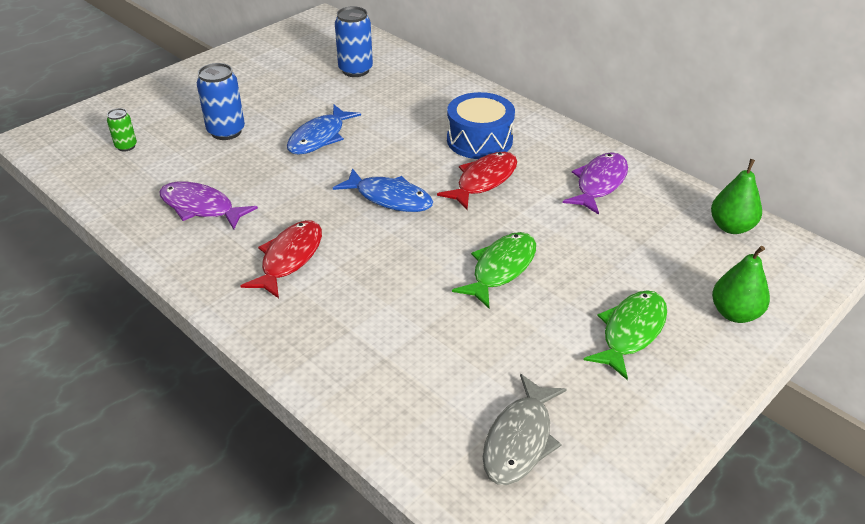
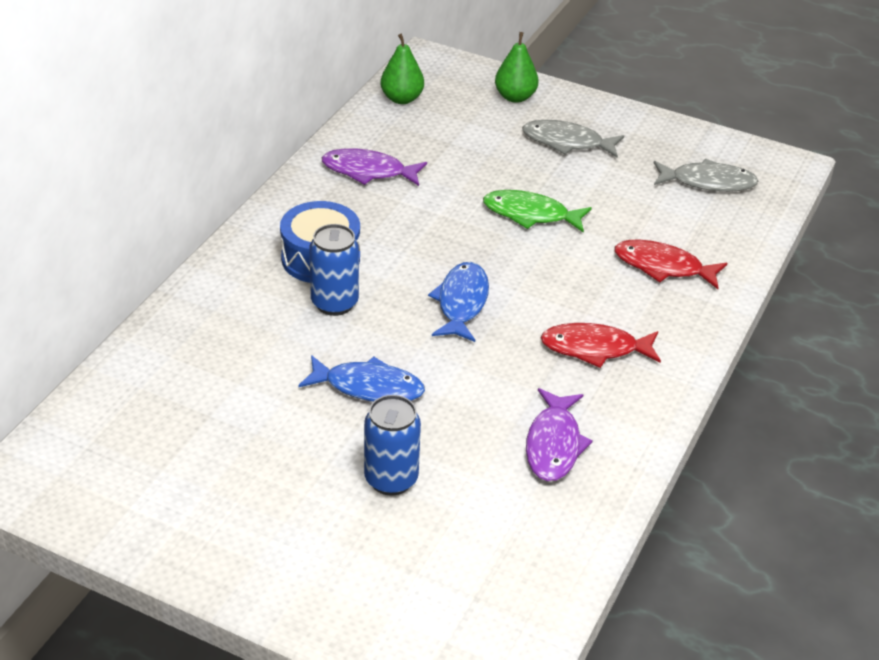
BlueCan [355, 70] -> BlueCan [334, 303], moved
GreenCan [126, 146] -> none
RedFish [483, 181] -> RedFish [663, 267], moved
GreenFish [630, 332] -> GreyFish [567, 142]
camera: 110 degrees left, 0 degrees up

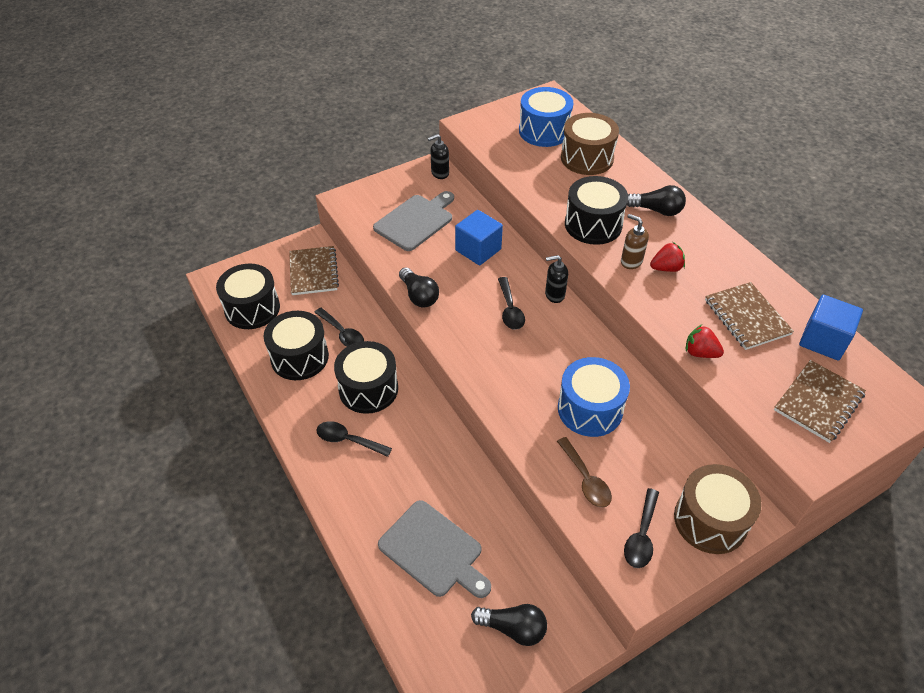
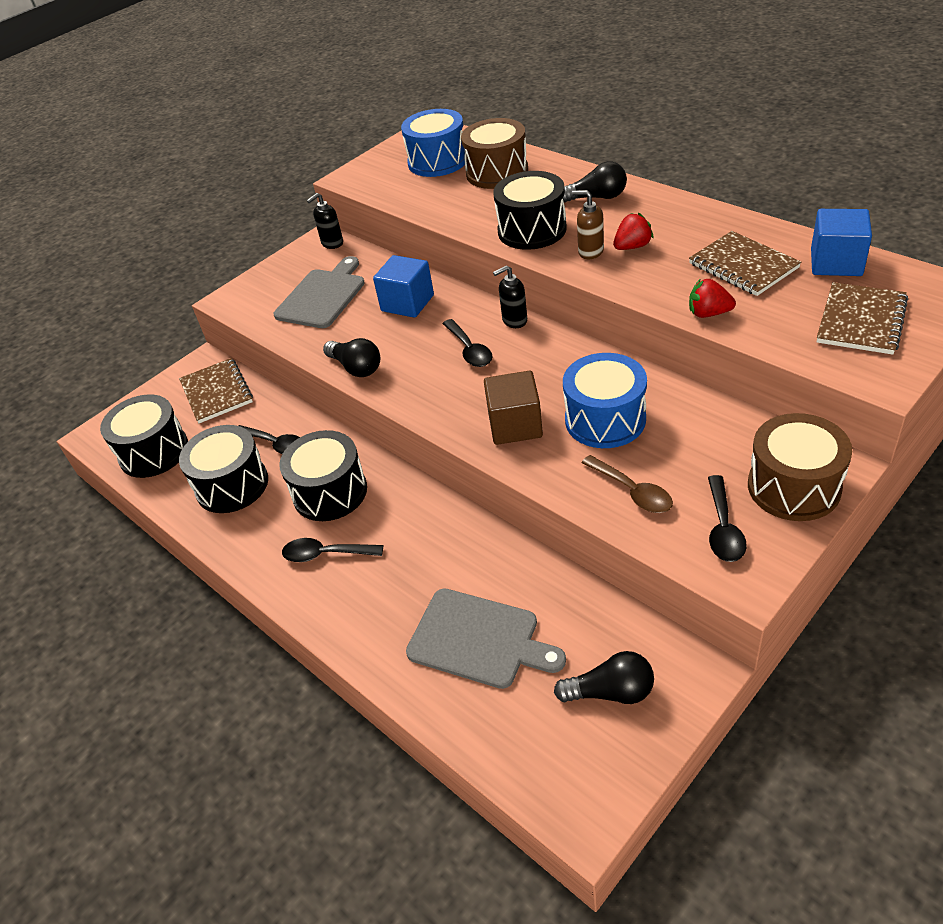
none -> BrownCube [515, 425]
camera: 10 degrees left, 5 degrees down

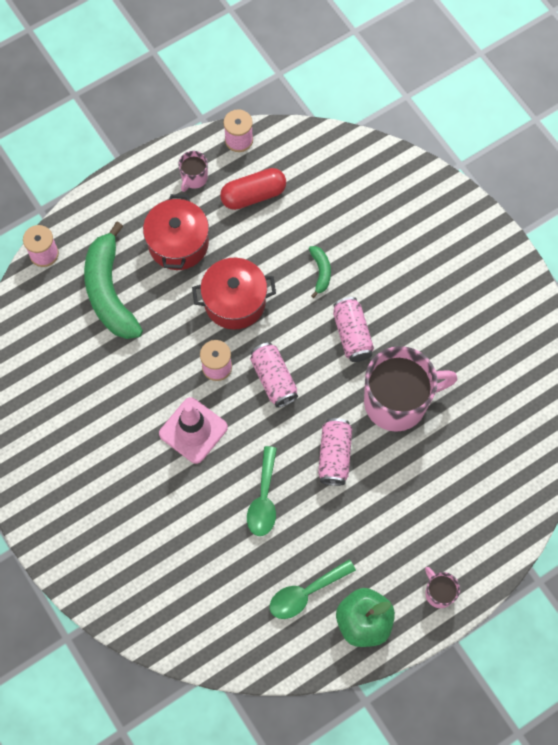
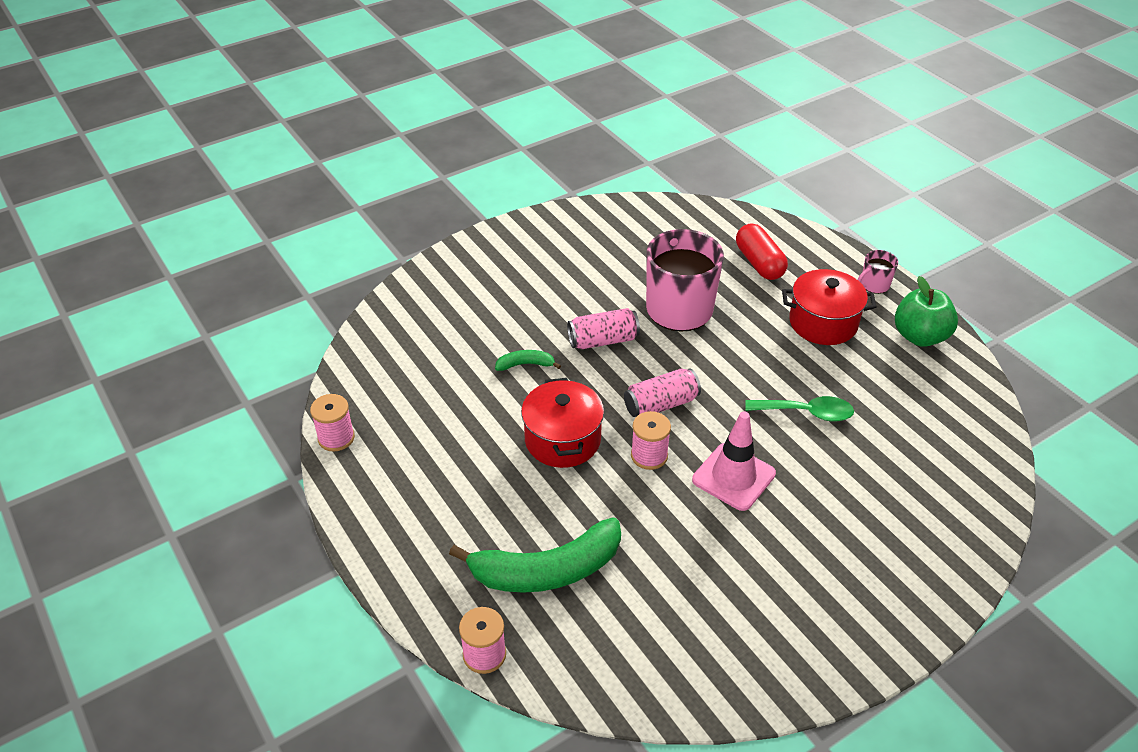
PinkMug [194, 178] -> none
RedCapsule [253, 195] -> RedCapsule [759, 263], moved
RedPot [178, 243] -> RedPot [823, 323], moved
PinkCan [334, 456] -> none
GreenSpoon [305, 593] -> none
camera: 90 degrees left, 25 degrees down

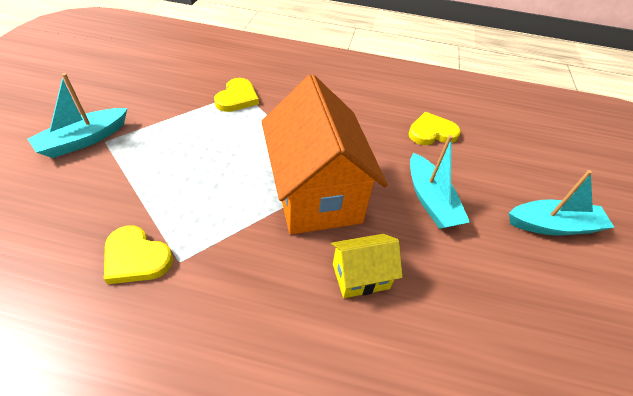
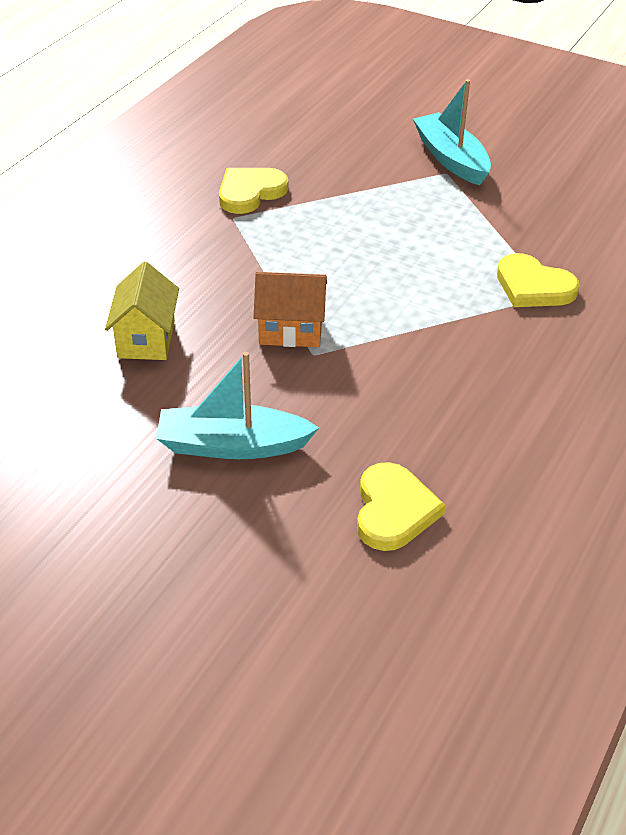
OrangeHouse [316, 194] -> OrangeHouse [291, 330], x0.47
TurquoiseBoat [553, 225] -> none
camera: 110 degrees right, 5 degrees down

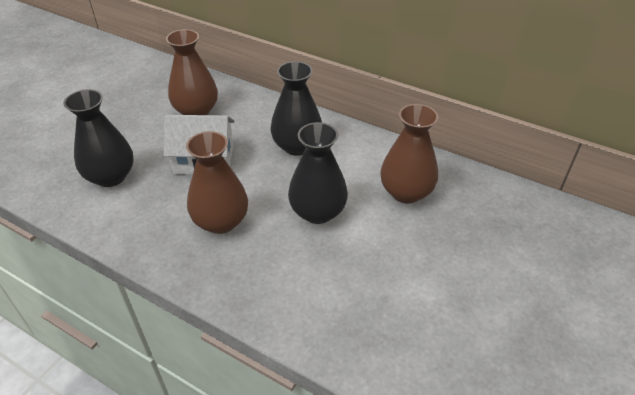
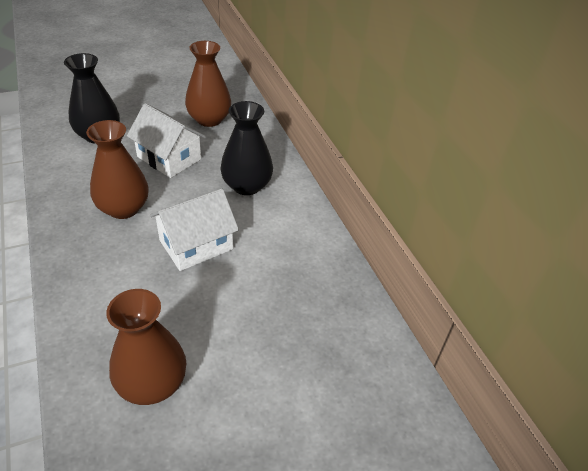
BrownVase [406, 192] -> BrownVase [152, 383], moved
BlackVase [317, 212] -> WhiteHouse [196, 245]
camera: 35 degrees right, 0 degrees up

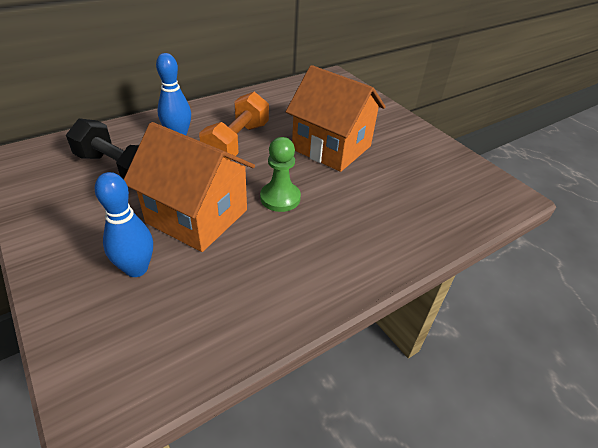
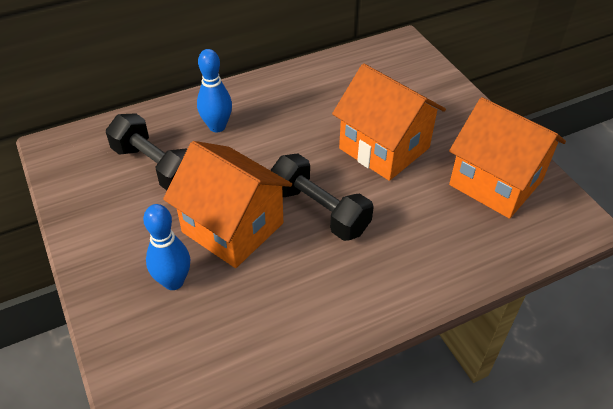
OrangeDumbbell [237, 142] -> none
GreenPawn [280, 198] -> BlackDumbbell [319, 210]
none -> OrangeHouse [495, 182]
camera: 10 degrees right, 5 degrees up

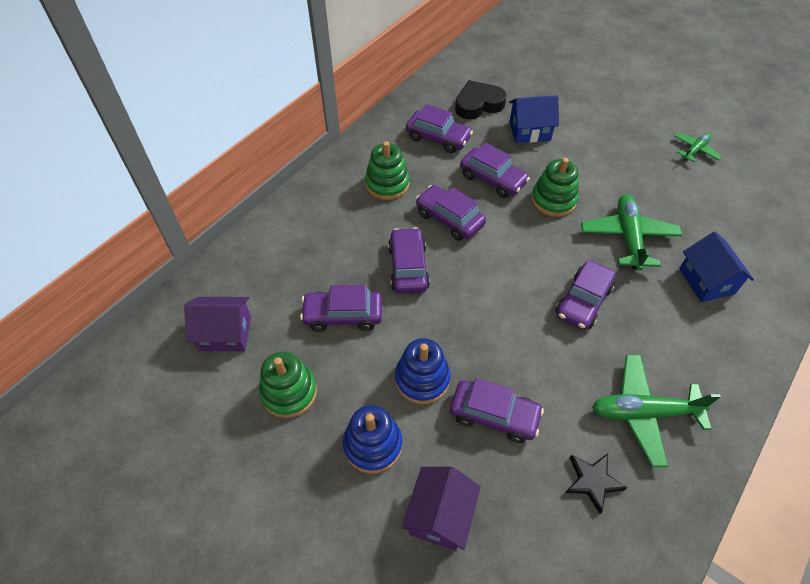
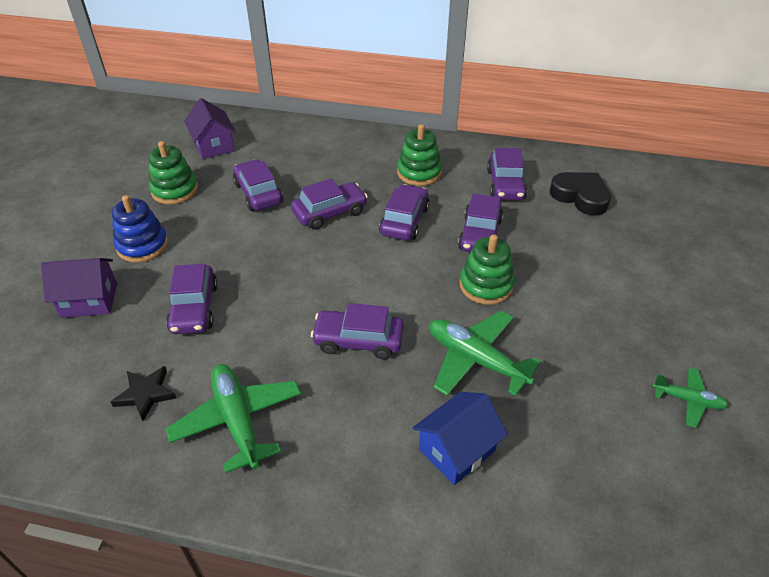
BlueHouse [529, 131] -> none
GreenPlane [628, 237] -> GreenPlane [476, 360], 120 degrees counterclockwise
BlueStackingToy [422, 379] -> none
camera: 65 degrees right, 10 degrees down

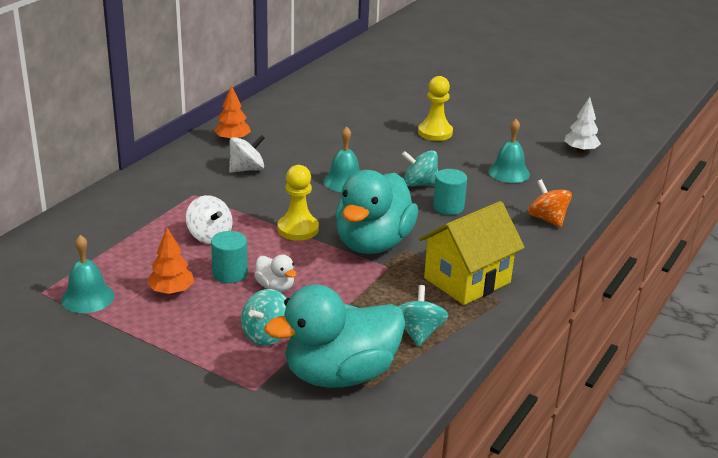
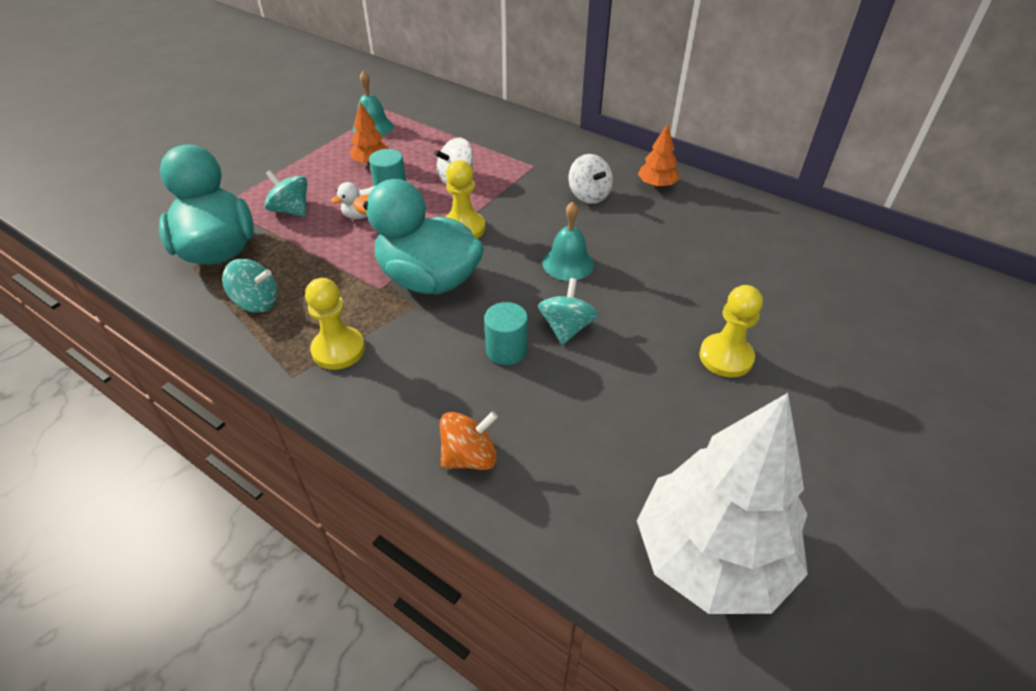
WhiteTree [580, 150] -> WhiteTree [711, 556], x2.32
TurquoiseBell [509, 172] -> none
YellowHouse [467, 280] -> YellowPawn [338, 350]
camera: 95 degrees right, 15 degrees up

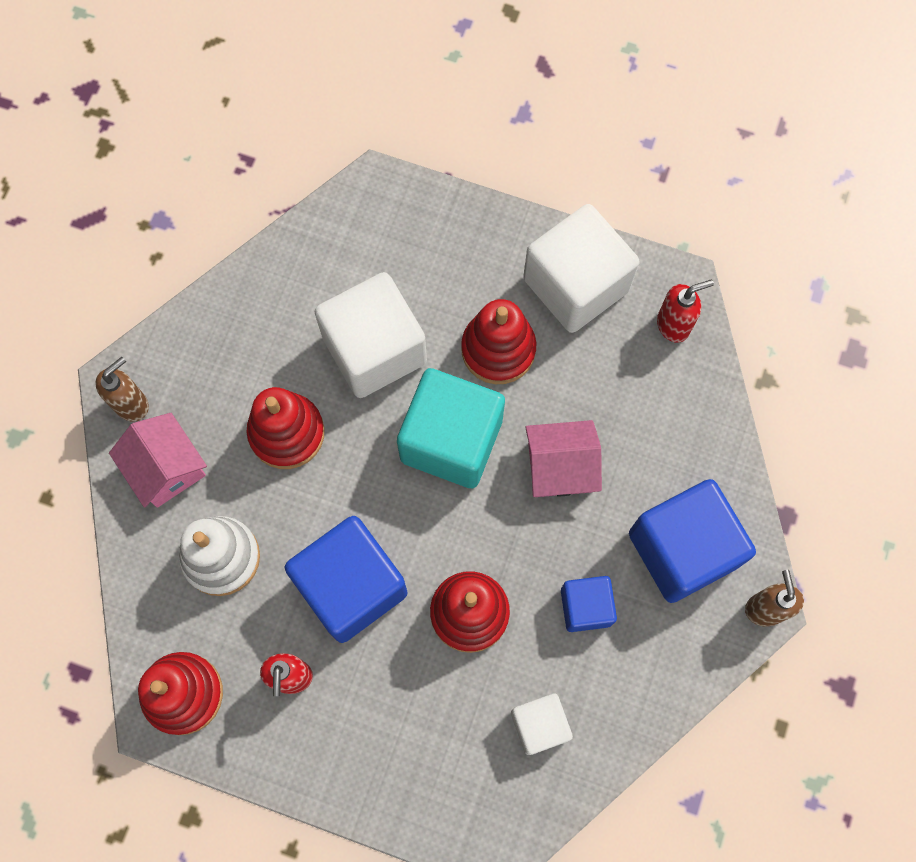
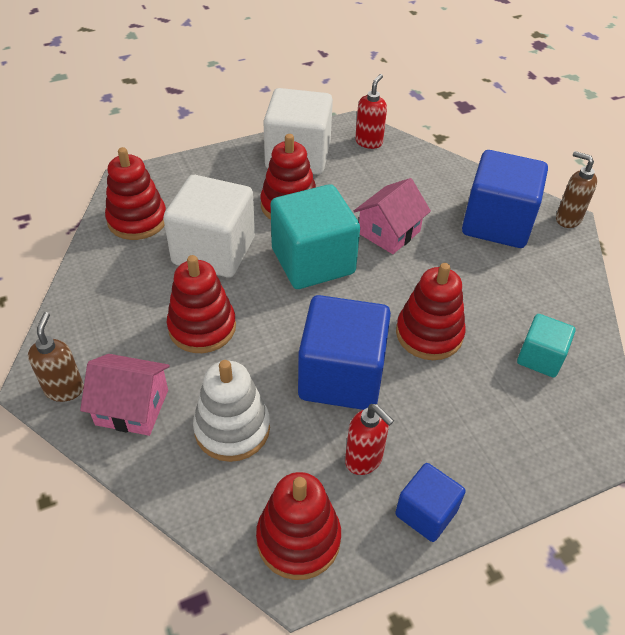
BlueCube [585, 607] -> BlueCube [426, 513], moved
WhiteCube [539, 725] -> TurquoiseCube [540, 357]
none -> RedStackingToy [137, 220]
camera: 45 degrees left, 25 degrees down

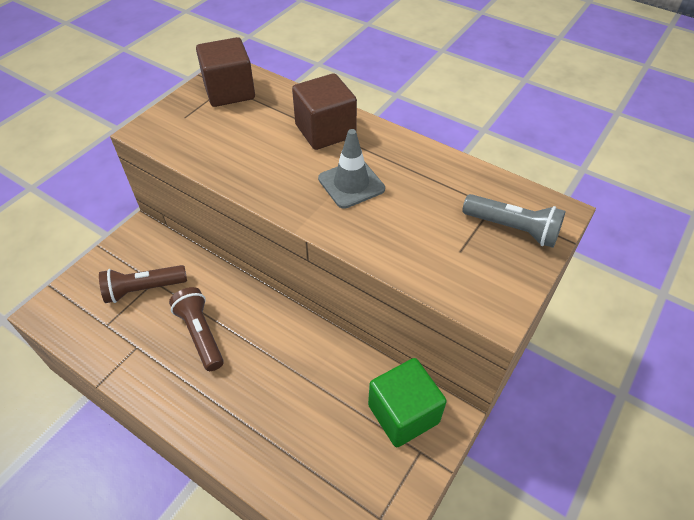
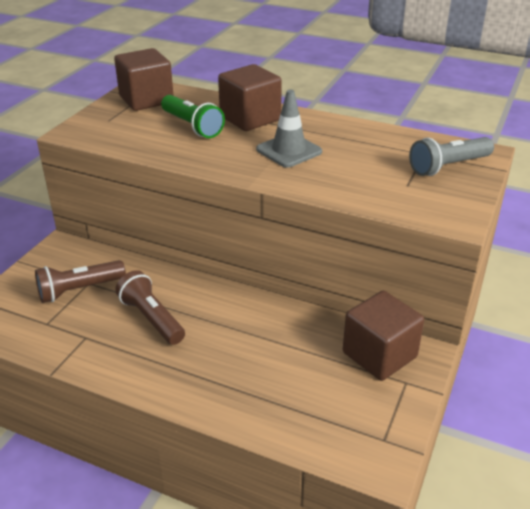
GreyFlashlight [512, 229] -> GreyFlashlight [448, 166], 135 degrees clockwise
GreenCube [403, 414] -> BrownCube [379, 355]
none -> GreenFlashlight [192, 126]
camera: 10 degrees left, 15 degrees down

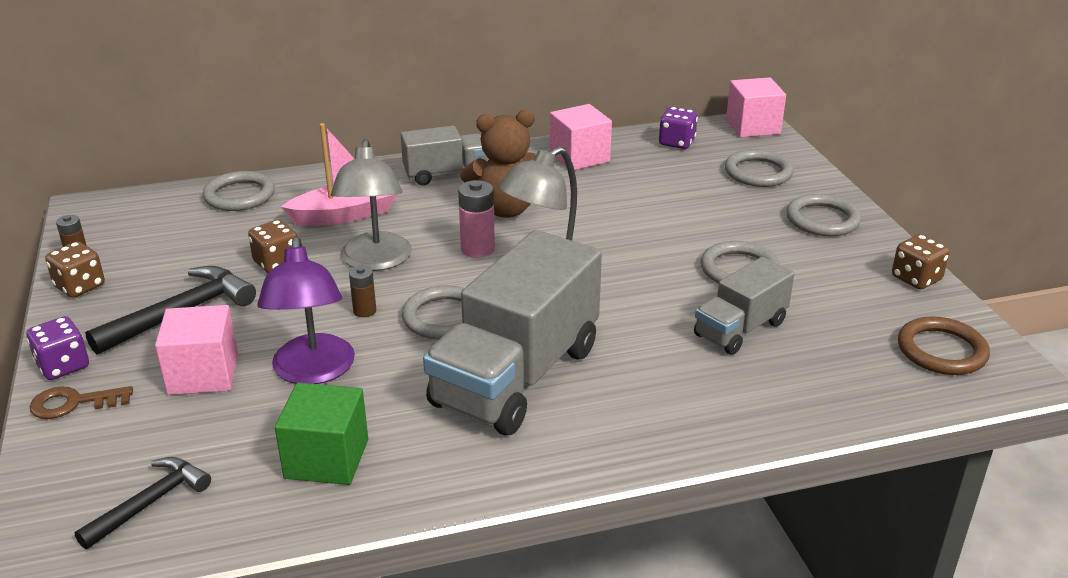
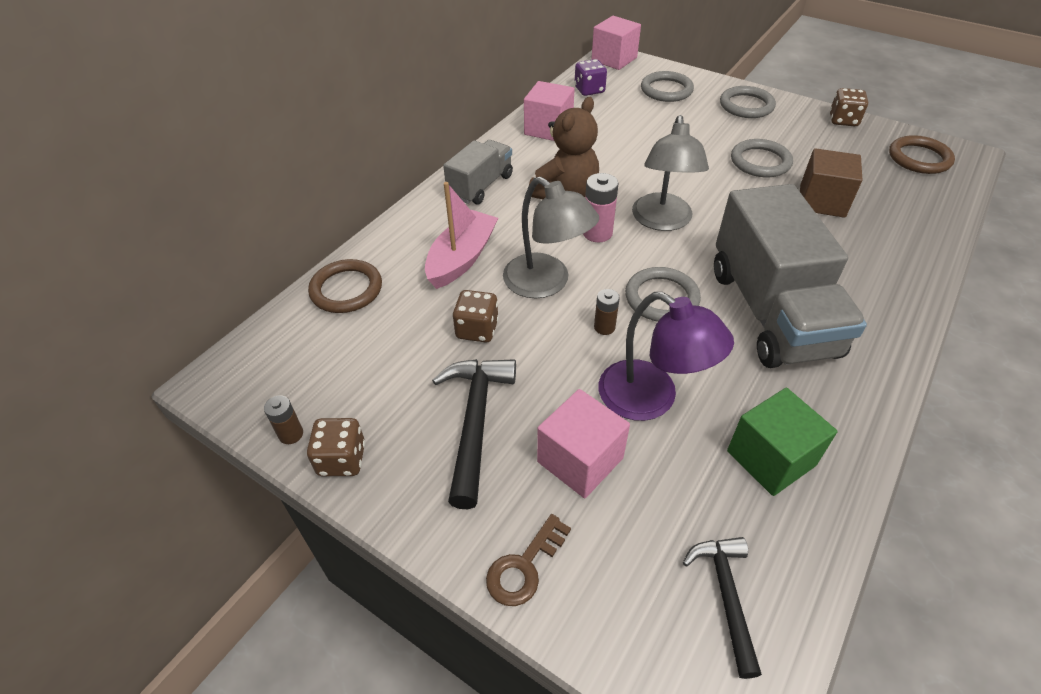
GreyRing [239, 195] -> BrownRing [346, 289]
GreyTruck [740, 329] -> BrownCube [822, 201]
PurpleDice [63, 366] -> none
camera: 40 degrees left, 15 degrees up

